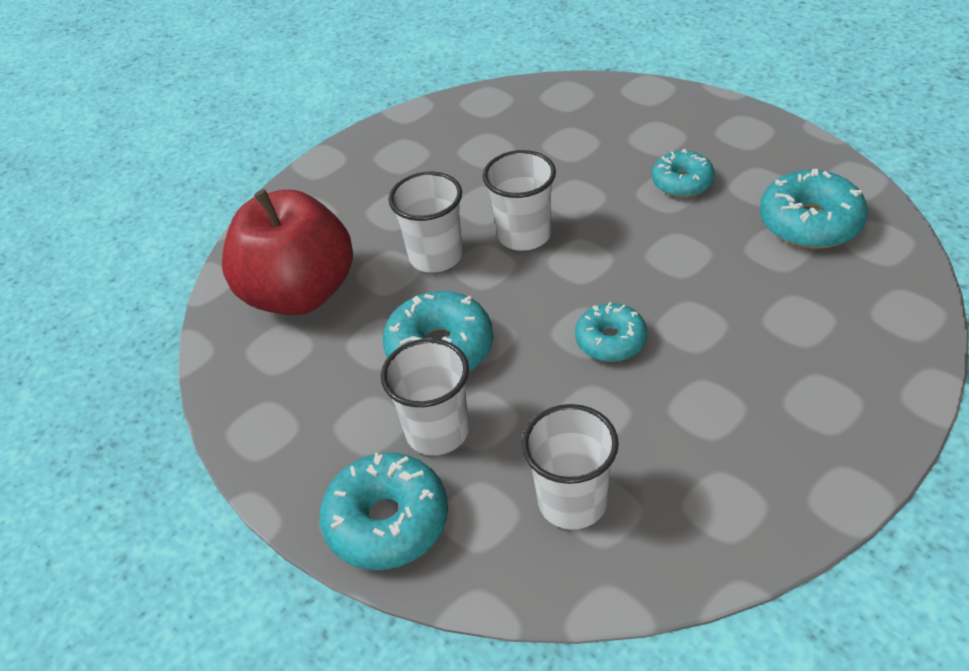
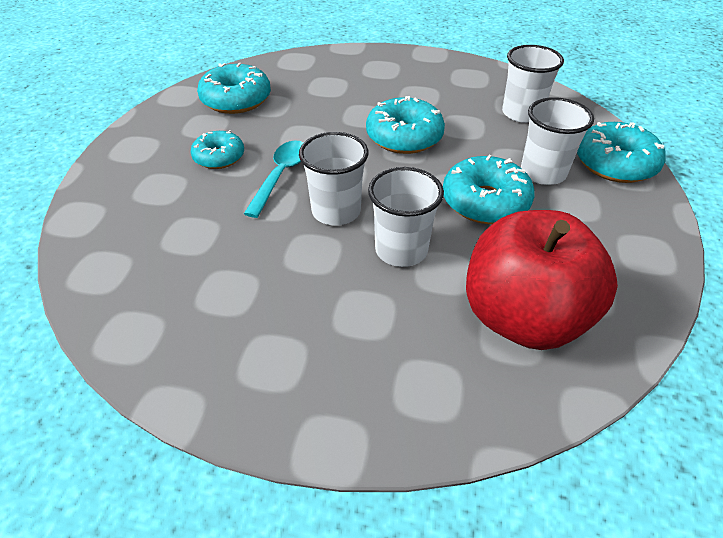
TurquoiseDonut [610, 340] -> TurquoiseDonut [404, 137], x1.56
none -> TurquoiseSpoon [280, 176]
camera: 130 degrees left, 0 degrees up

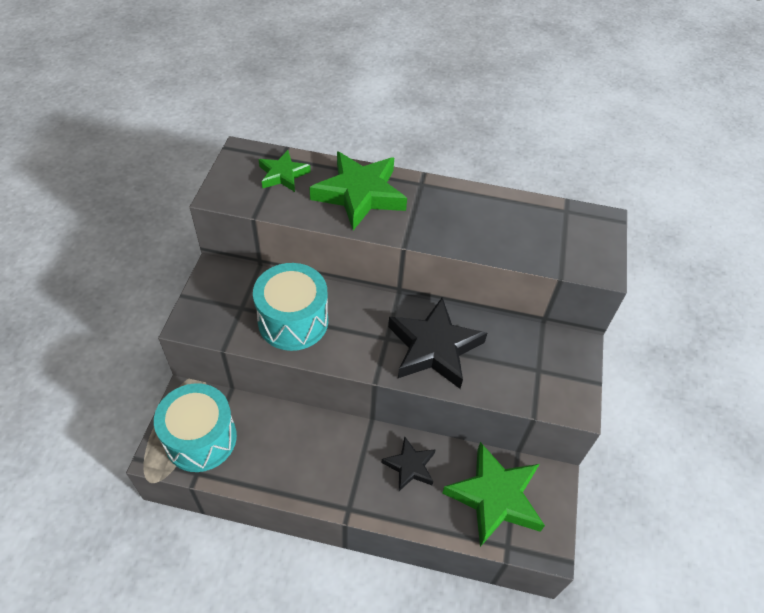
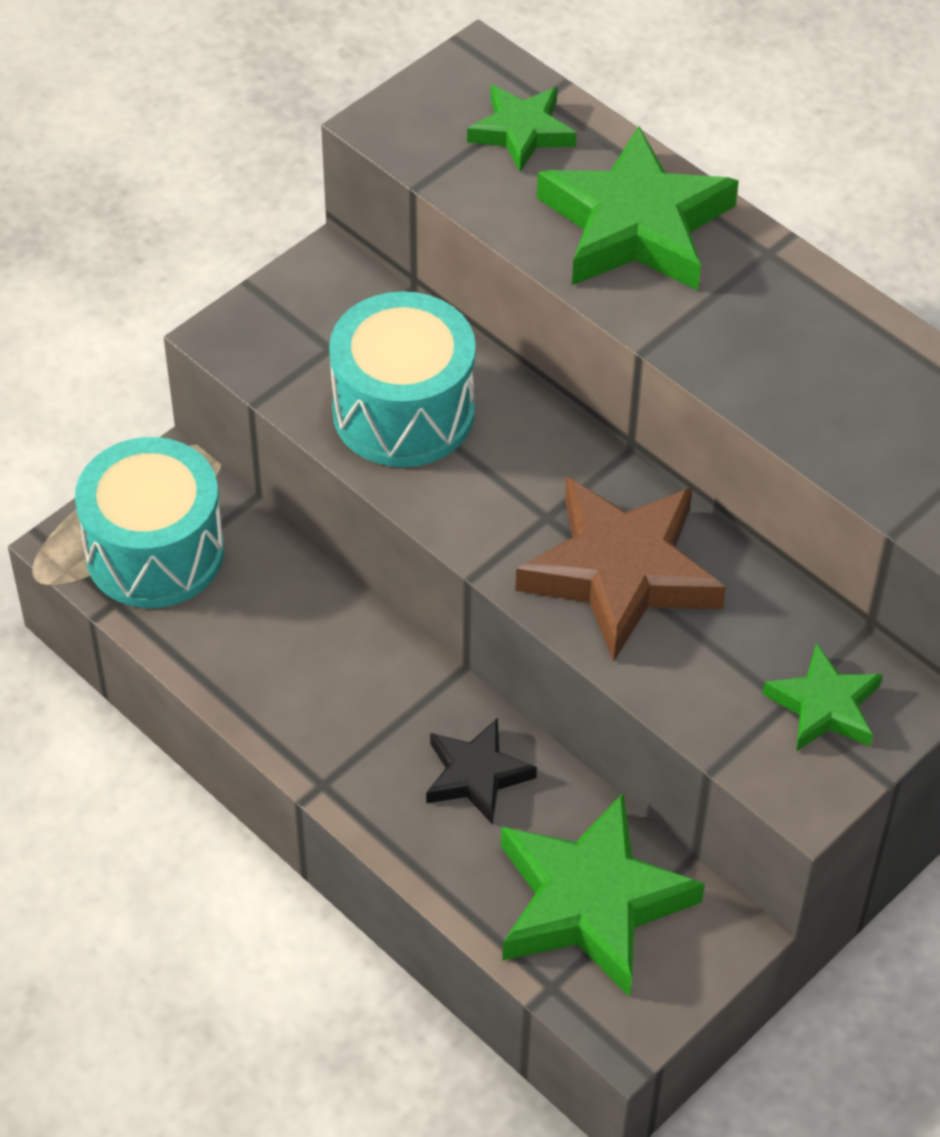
BlackStar [434, 348] -> BrownStar [621, 573]
none -> GreenStar [824, 706]
camera: 35 degrees right, 0 degrees up

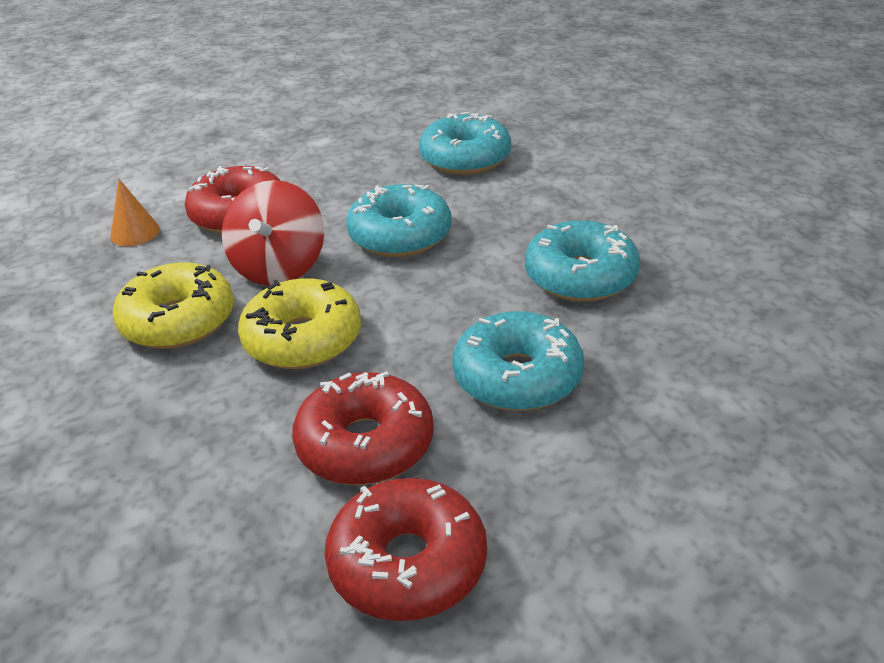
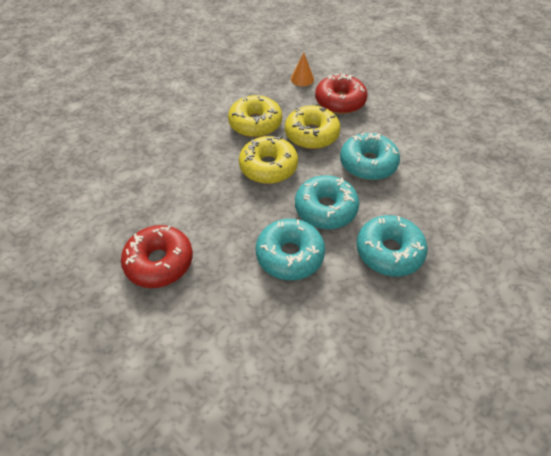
TurquoiseDonut [465, 158] -> TurquoiseDonut [325, 209], moved
RedSpinningTop [279, 267] -> YellowDonut [311, 134]
RedDonut [365, 444] -> none
camera: 60 degrees right, 15 degrees up

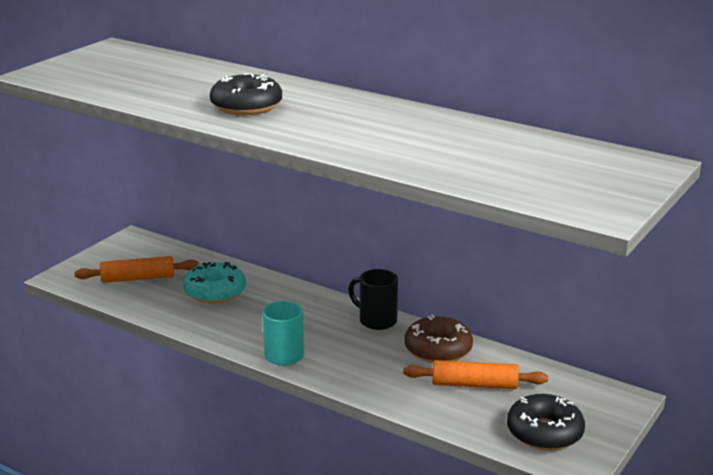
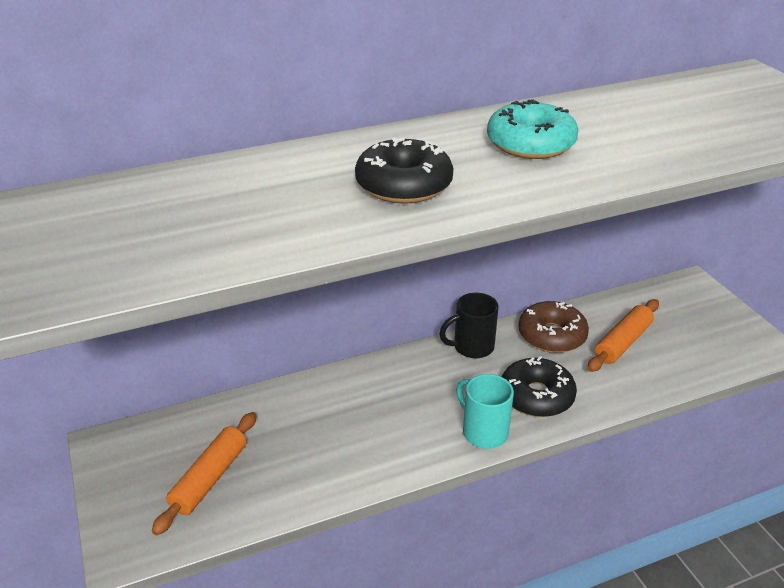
TurquoiseDonut [215, 292] -> TurquoiseDonut [530, 144], moved
BlackDonut [544, 432] -> BlackDonut [536, 396], moved
camera: 55 degrees left, 10 degrees up

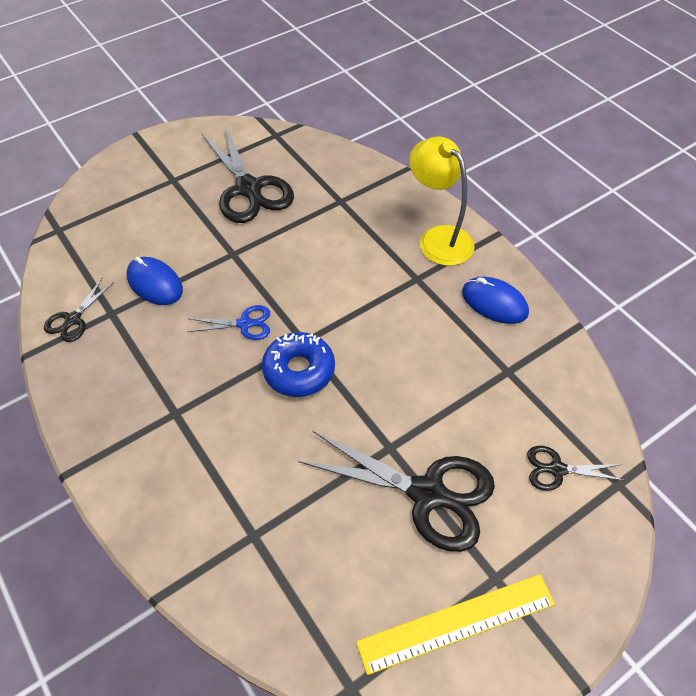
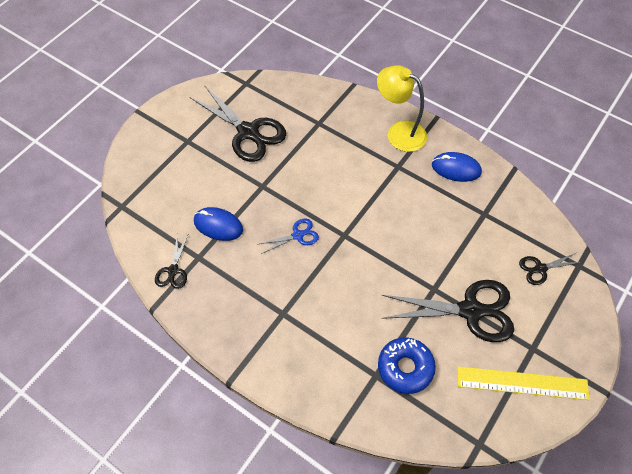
BlueDonut [299, 370] -> BlueDonut [405, 368], moved
YellowRuler [456, 622] -> YellowRuler [522, 383], 45 degrees clockwise
camera: 20 degrees left, 5 degrees up

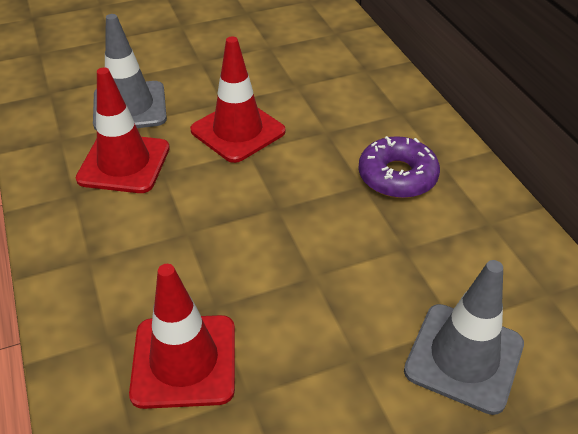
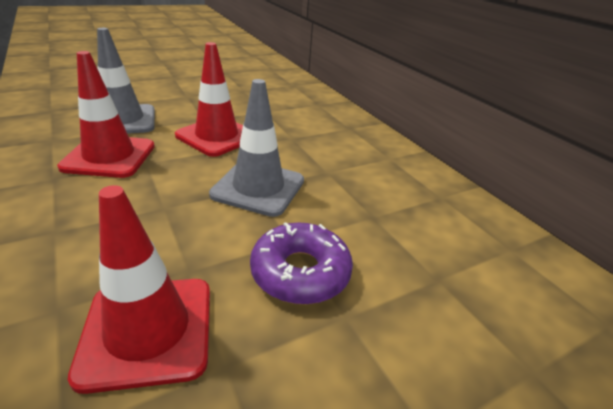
PurpleDonut [397, 176] -> PurpleDonut [300, 272], moved
GreyTrafficCone [464, 357] -> GreyTrafficCone [258, 188], moved
camera: 10 degrees left, 10 degrees down

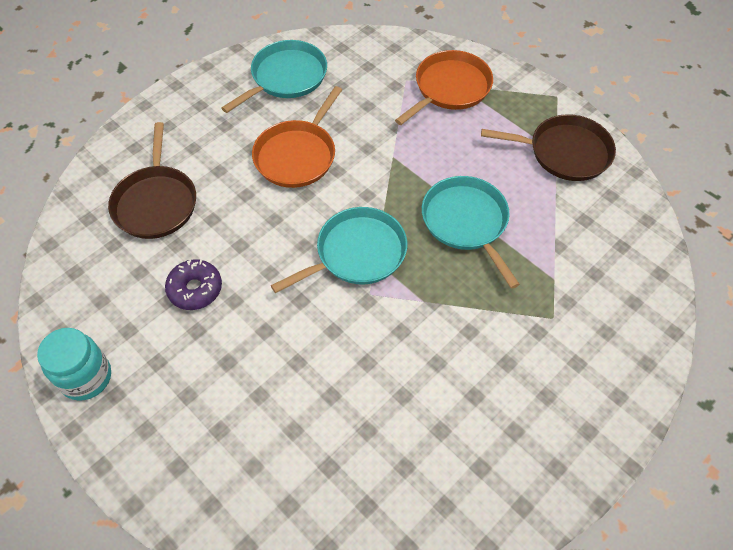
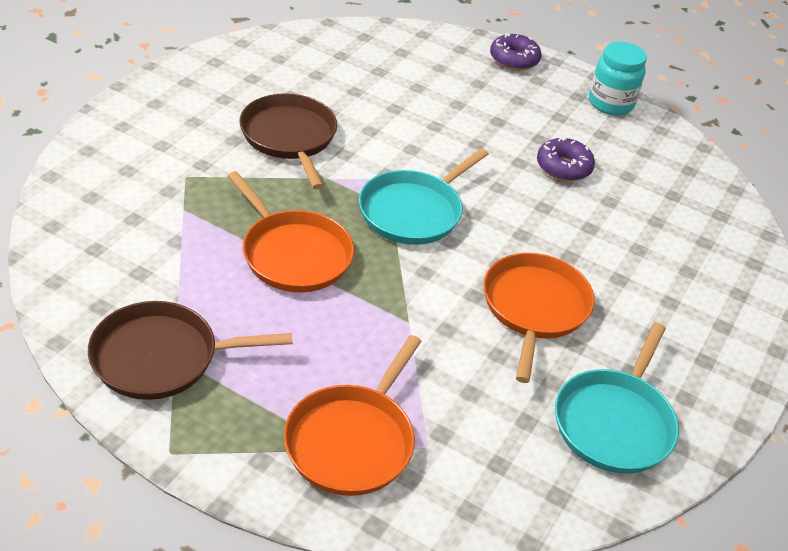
BrownPan [156, 202] -> BrownPan [290, 137], moved
TurquoisePan [466, 222] -> OrangePan [293, 254]
none -> PurpleDonut [514, 59]
camera: 160 degrees right, 15 degrees down

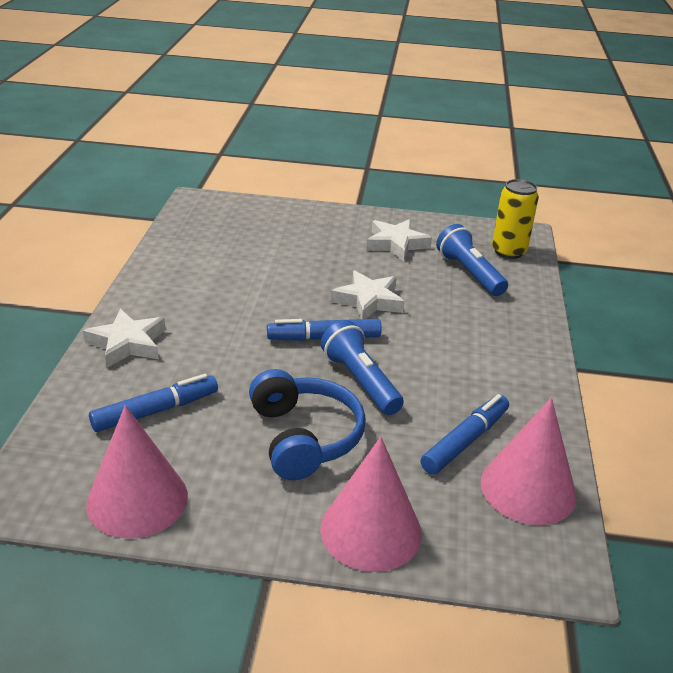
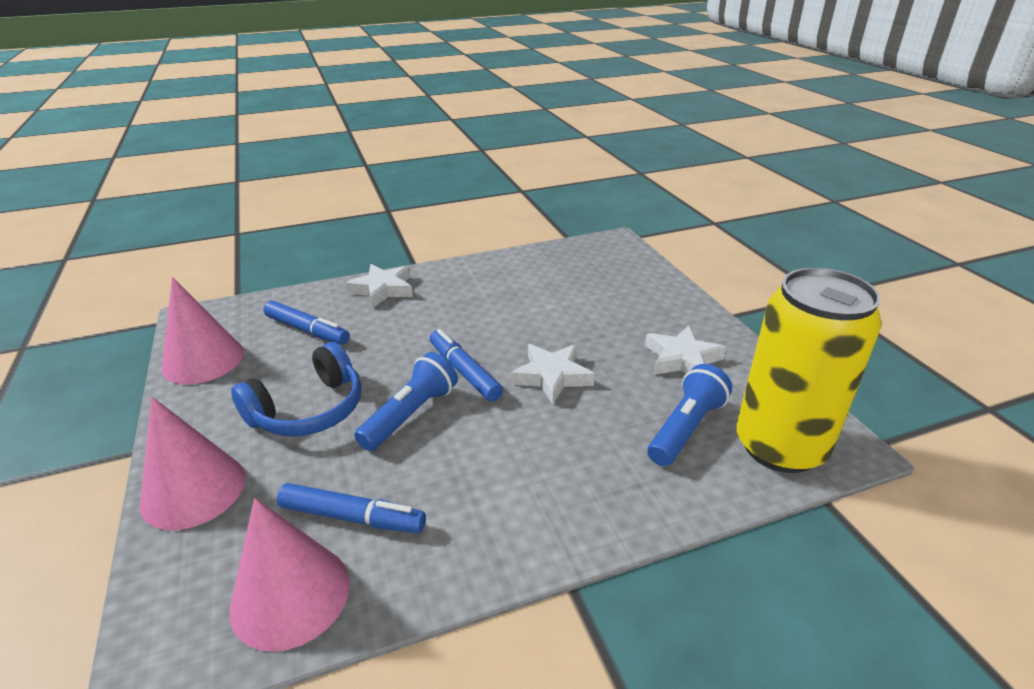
YellowCan [508, 251] -> YellowCan [780, 446], x1.77
camera: 65 degrees right, 0 degrees up

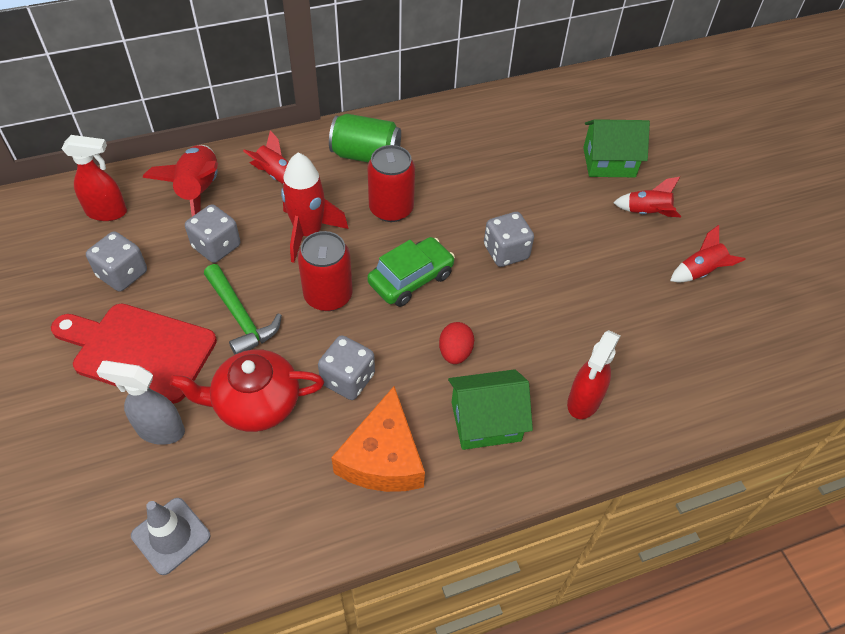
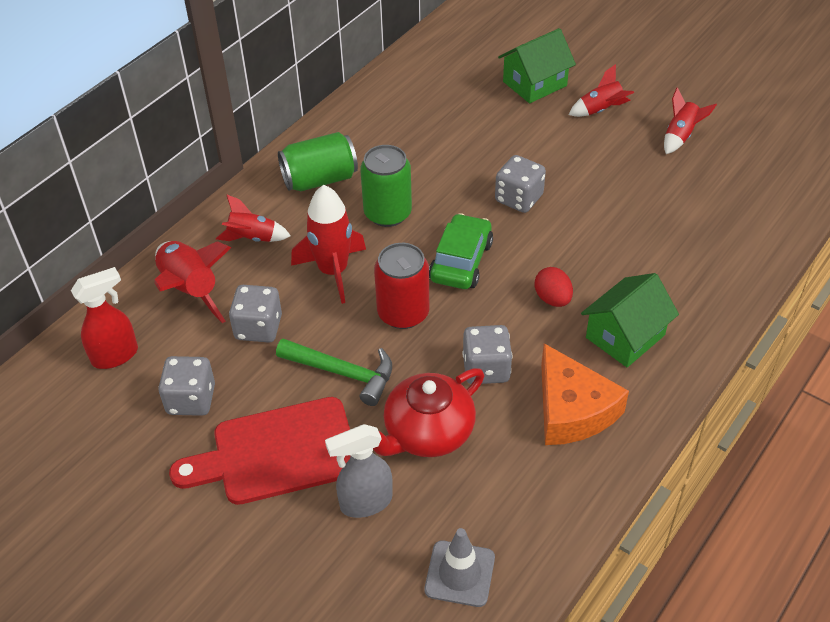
RedCan [391, 209] -> GreenCan [387, 213]
RedSprayBottle [583, 402] -> none
camera: 30 degrees left, 5 degrees down

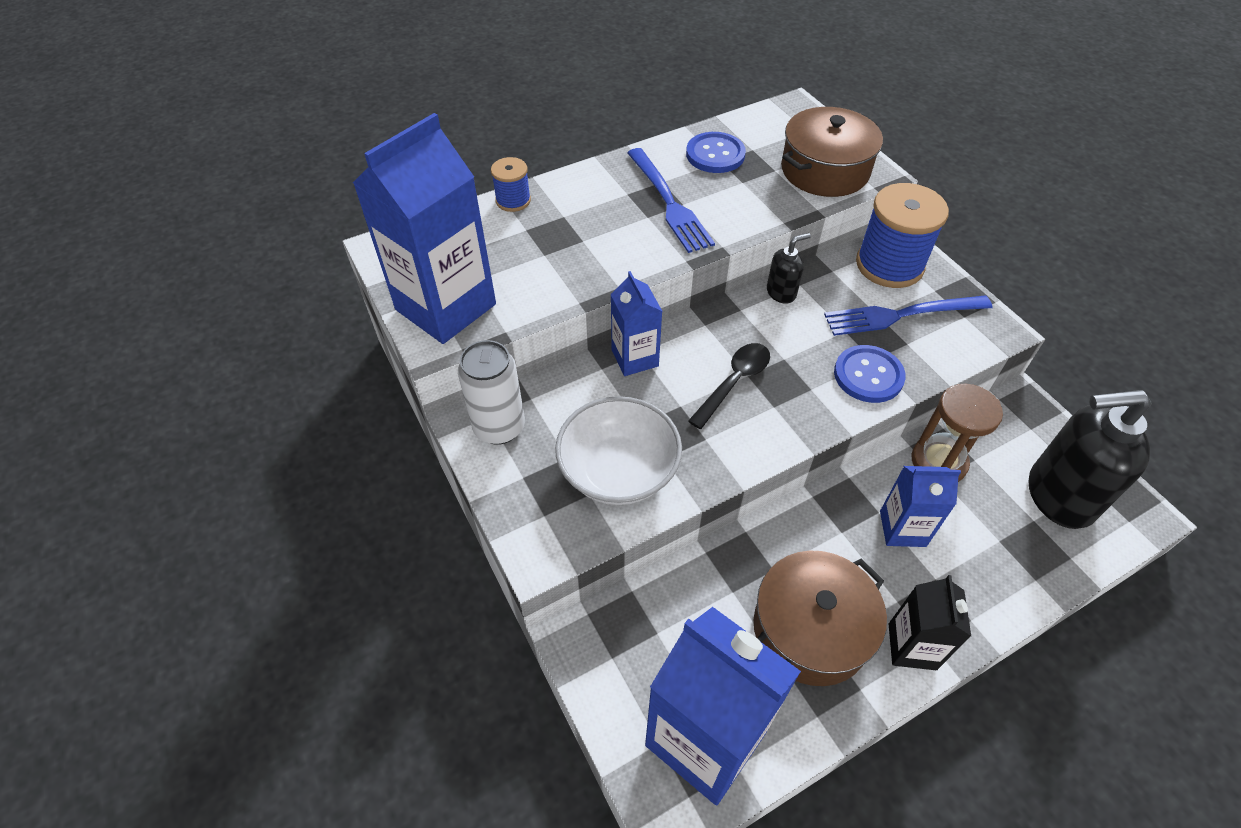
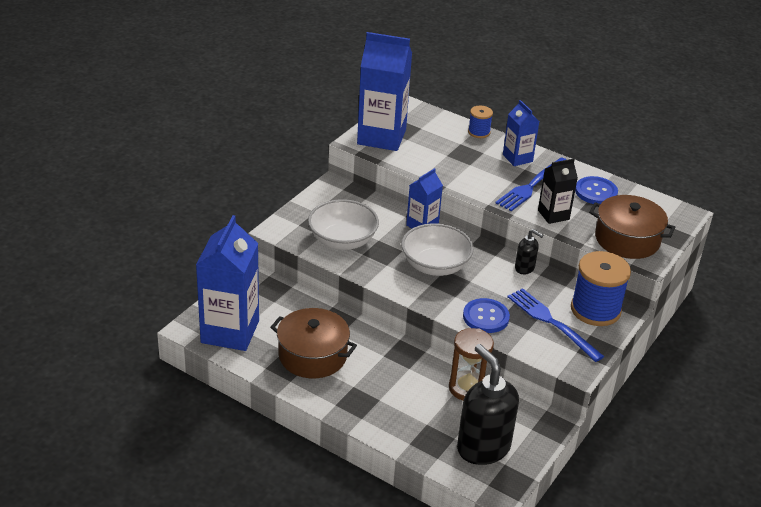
WhiteCan [499, 427] -> none
BlackSpoon [734, 382] -> WhiteBowl [435, 265]
BlueCarton [902, 528] -> BlueCarton [517, 158], moved
BlackCarton [912, 646] -> BlackCarton [553, 215], moved
camera: 60 degrees right, 15 degrees down

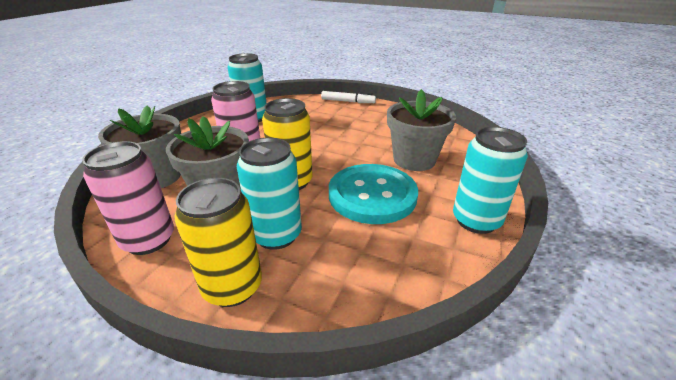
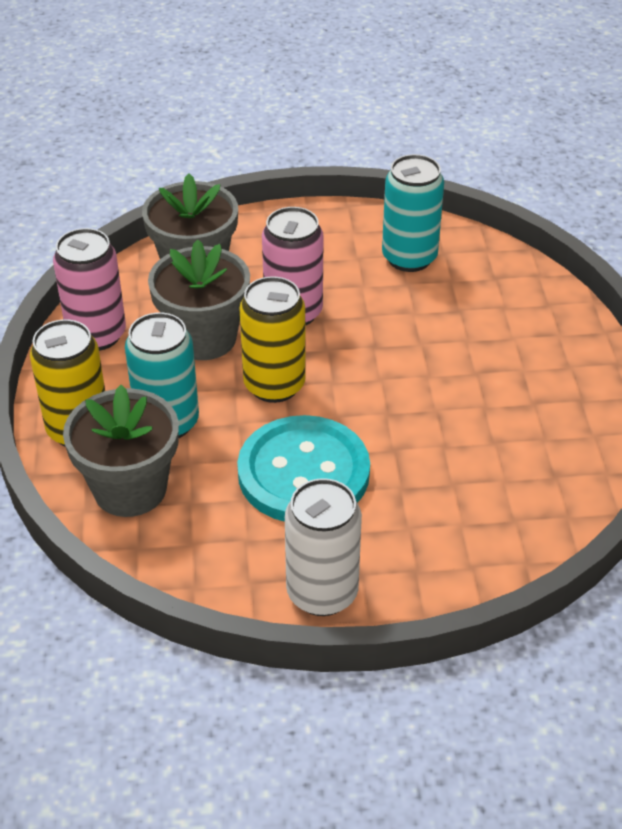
GreyFlowerPot [414, 160] -> GreyFlowerPot [130, 489], moved
WhiteMarker [347, 101] -> none
TurquoiseCan [476, 220] -> WhiteCan [322, 593]
camera: 60 degrees right, 10 degrees up

